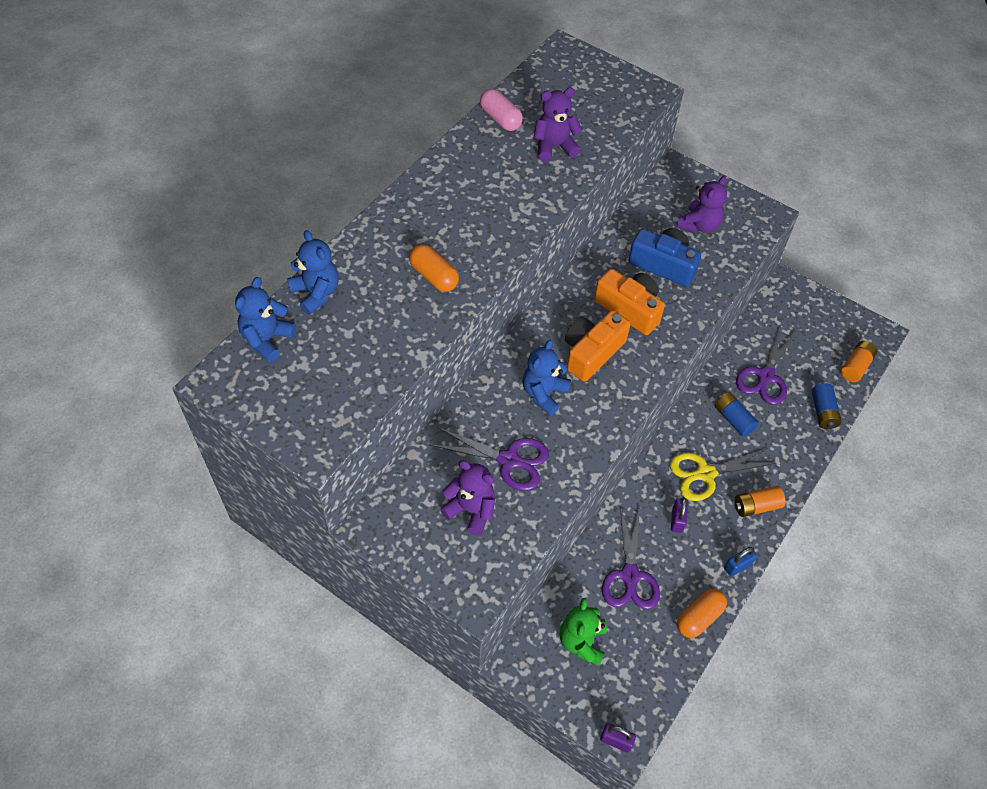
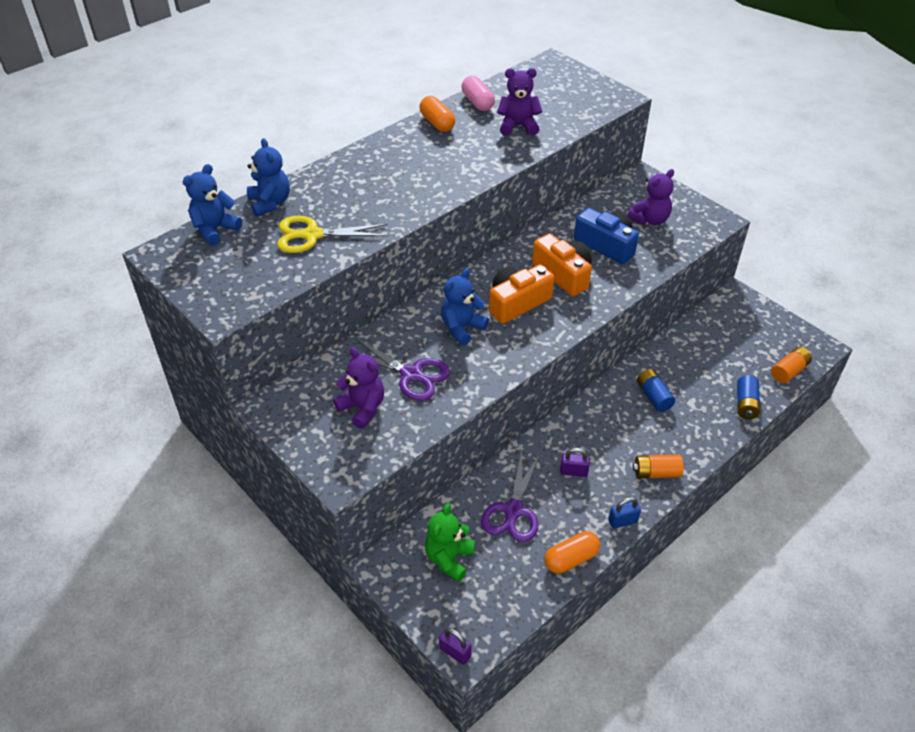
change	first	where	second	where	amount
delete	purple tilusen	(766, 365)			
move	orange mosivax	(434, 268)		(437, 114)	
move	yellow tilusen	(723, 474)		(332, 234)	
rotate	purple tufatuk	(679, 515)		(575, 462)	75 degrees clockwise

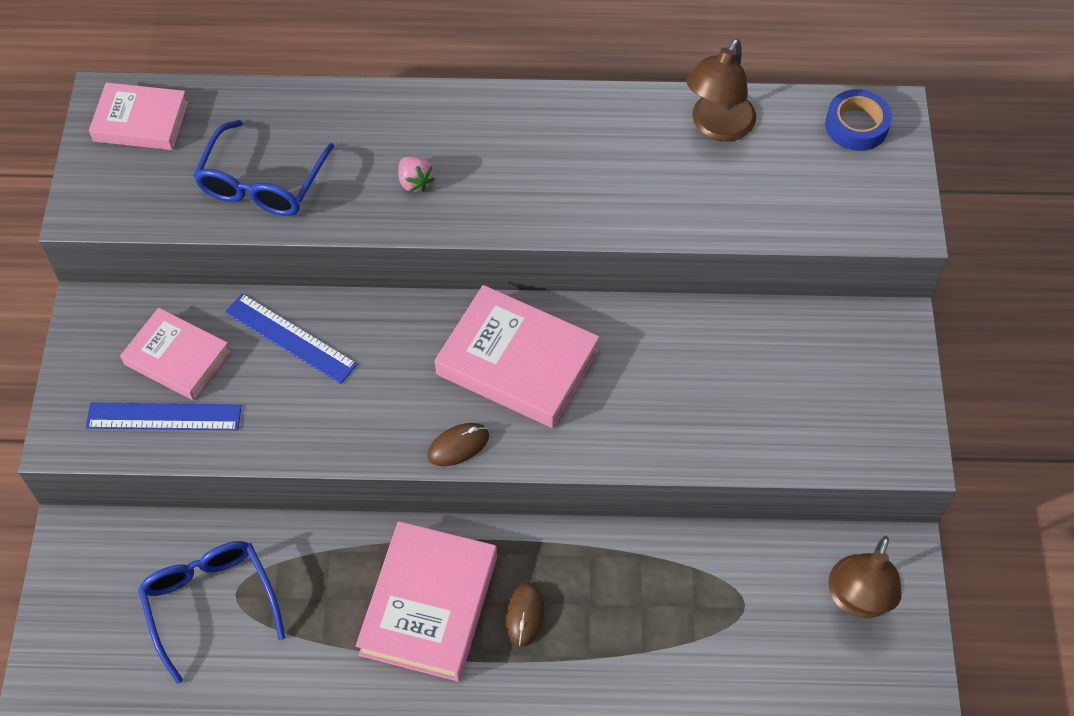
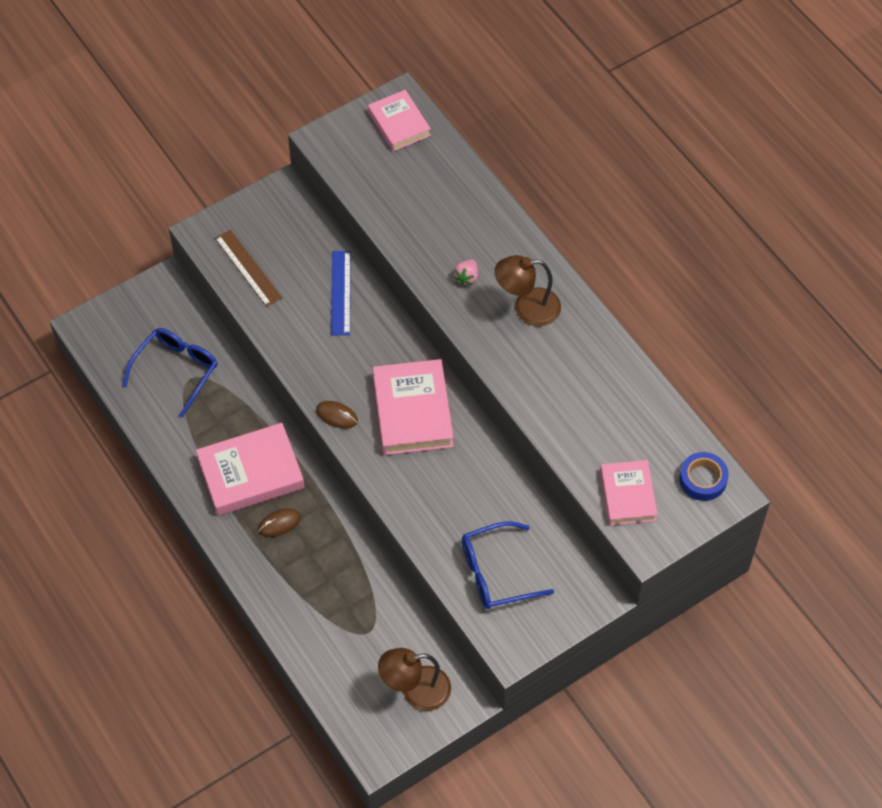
change	first	where	second	where	amount
move	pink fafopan	(175, 354)		(629, 492)	
move	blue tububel	(263, 168)		(508, 565)	
move	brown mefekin	(721, 90)		(528, 290)	
recolor	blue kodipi	(164, 416)	brown kodipi	(248, 268)	

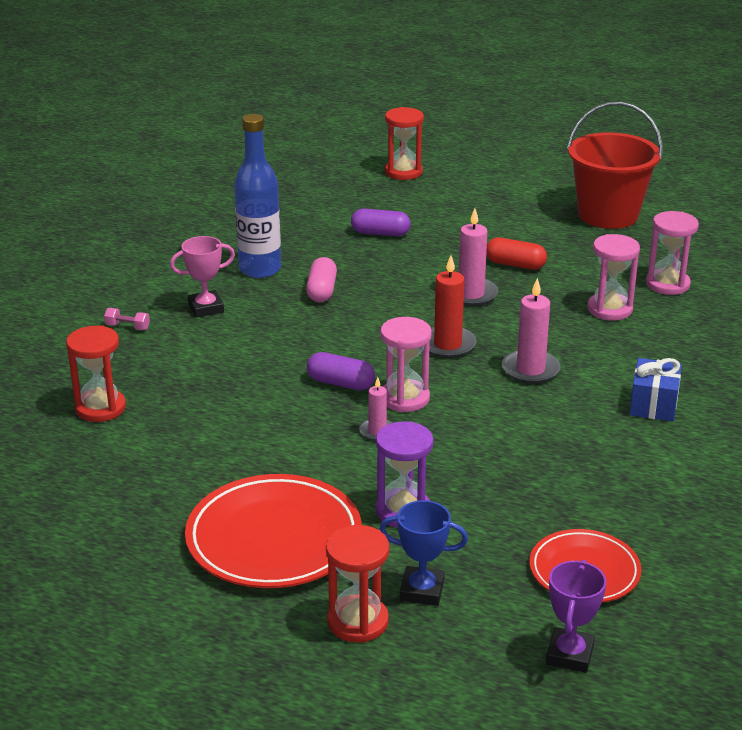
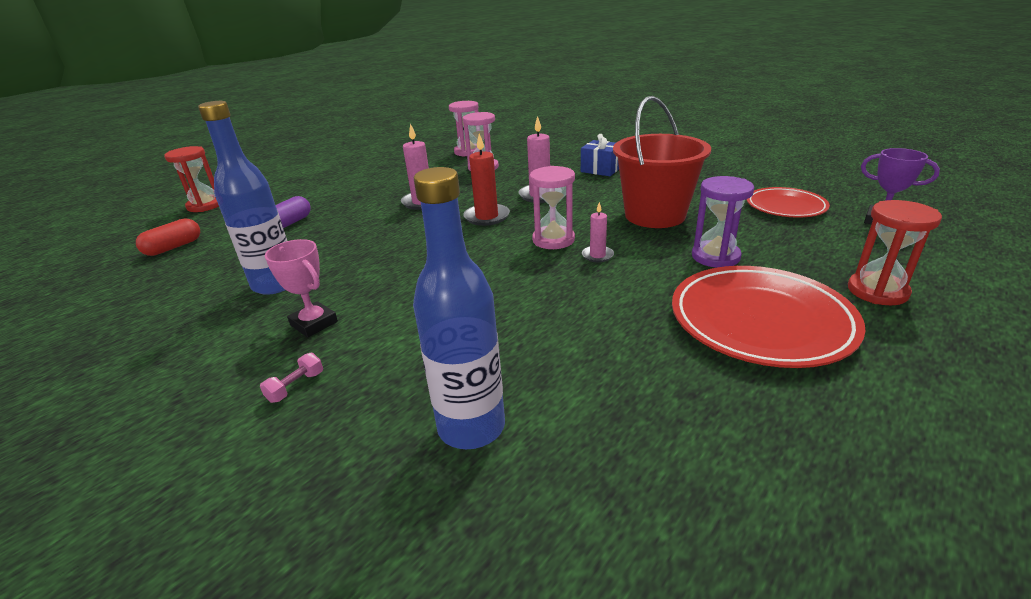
change	first	where	second	where	amount
delete	pink mosivax	(321, 279)			
delete	purple mosivax	(341, 371)			
delete	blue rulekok	(423, 553)			
move	red mosivax	(516, 254)		(168, 237)	
move	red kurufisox	(615, 165)		(662, 162)	
replace	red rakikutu	(96, 374)	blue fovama	(459, 308)	
rotate	pink rulekok	(202, 276)		(301, 288)	45 degrees counterclockwise

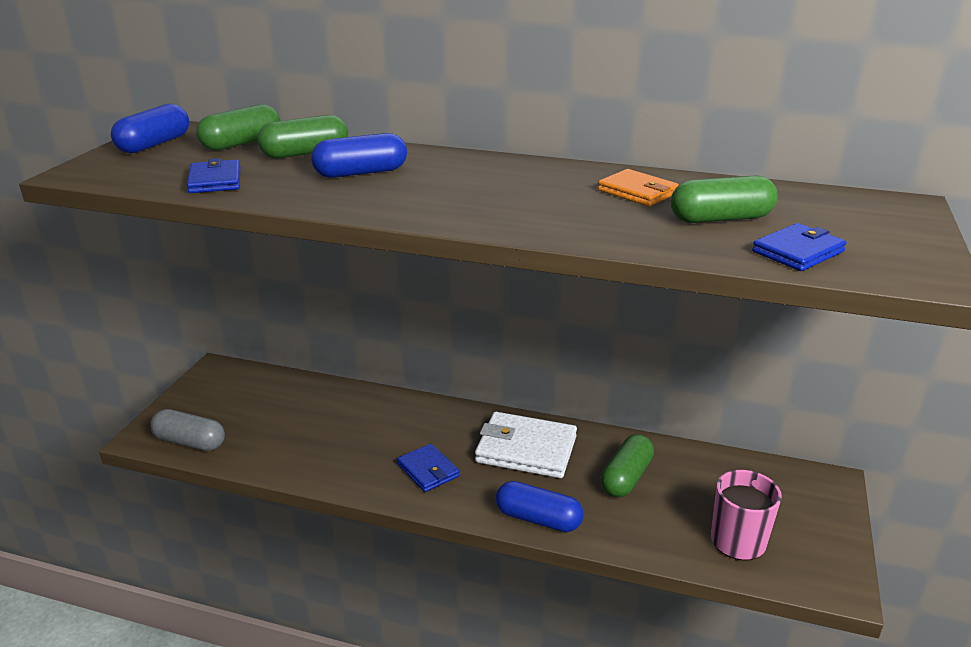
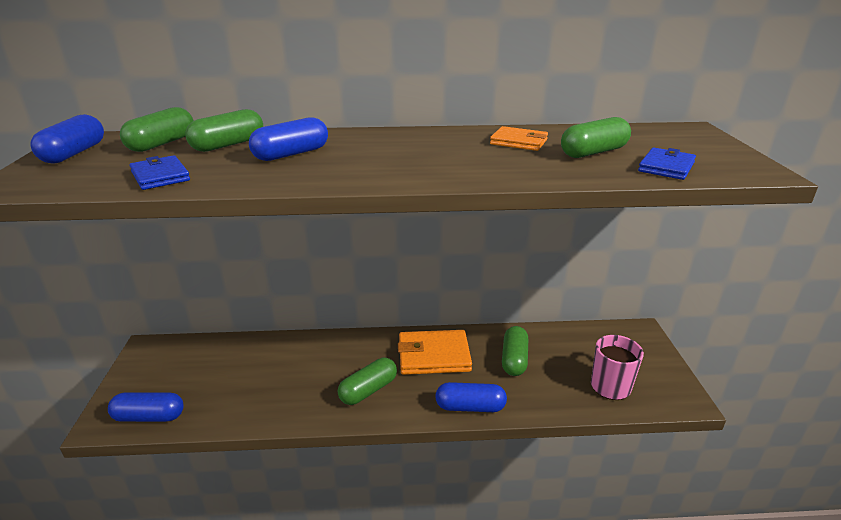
change	first	where	second	where	amount
replace	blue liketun	(428, 467)	green mosivax	(367, 381)	
recolor	grey mosivax	(187, 430)	blue mosivax	(146, 407)	
recolor	white liketun	(526, 445)	orange liketun	(435, 352)	

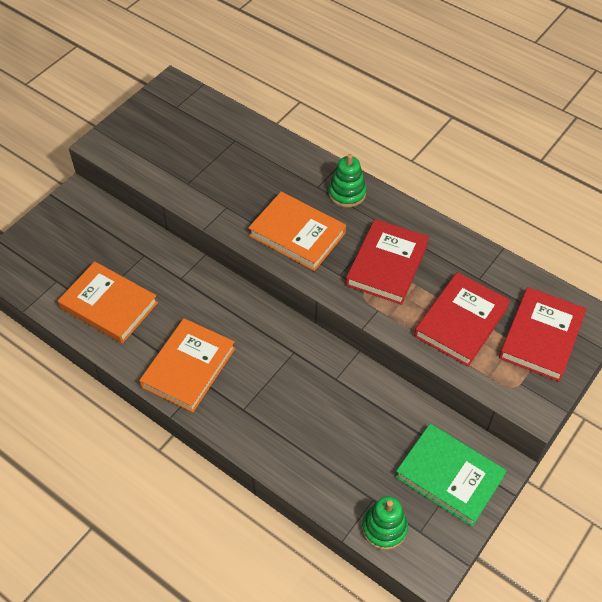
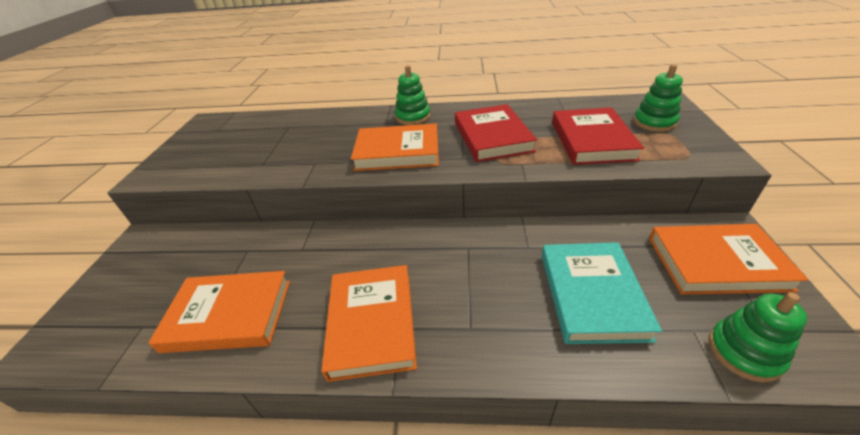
change	first	where	second	where	amount
insert			turquoise fafopan	(602, 293)	
replace	red fafopan	(543, 334)	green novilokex	(658, 98)	
recolor	green fafopan	(451, 475)	orange fafopan	(728, 259)	

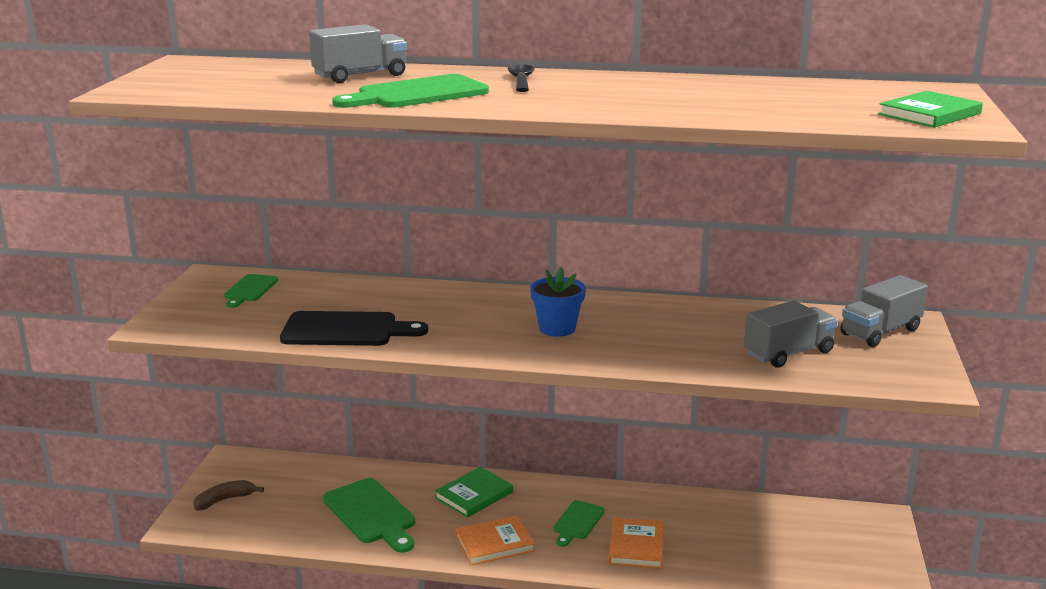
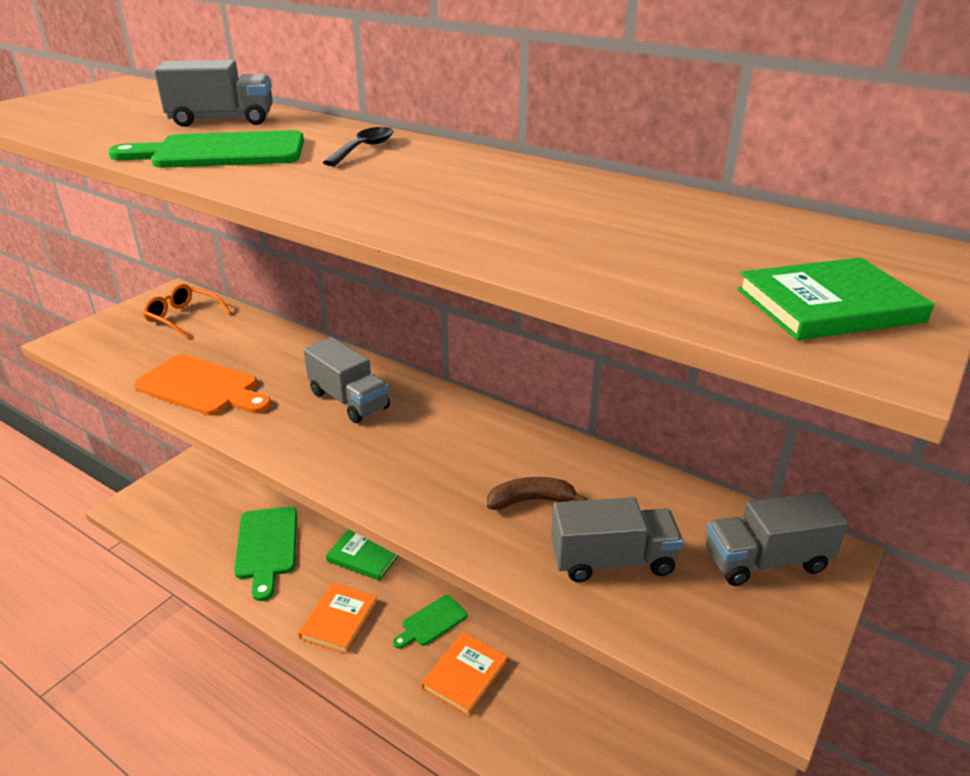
change	first	where	second	where	amount
delete	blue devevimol	(558, 302)			
insert			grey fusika	(346, 380)	
move	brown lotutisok	(228, 495)		(537, 493)	
replace	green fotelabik	(251, 291)	orange tububel	(187, 311)	
recolor	black fotelabik	(354, 328)	orange fotelabik	(203, 385)	
rotate	green fafopan	(474, 492)		(362, 555)	45 degrees clockwise
rotate	orange fafopan	(495, 540)		(338, 618)	75 degrees counterclockwise

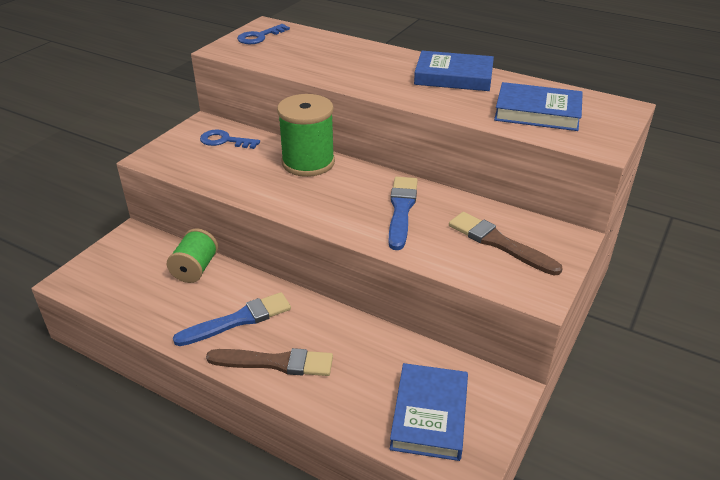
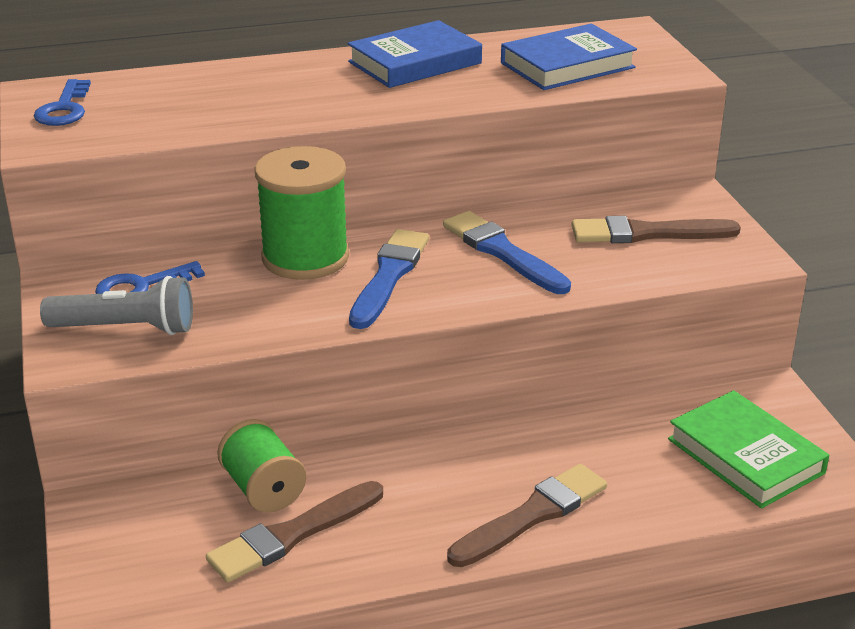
change	first	where	second	where	amount
insert			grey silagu	(116, 305)	
insert			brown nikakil	(294, 531)	
move	blue nikakil	(232, 319)		(389, 279)	
recolor	blue fafopan	(429, 412)	green fafopan	(748, 449)	

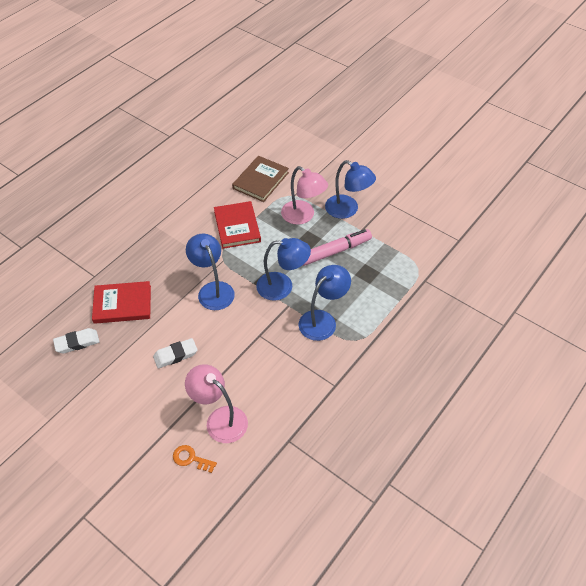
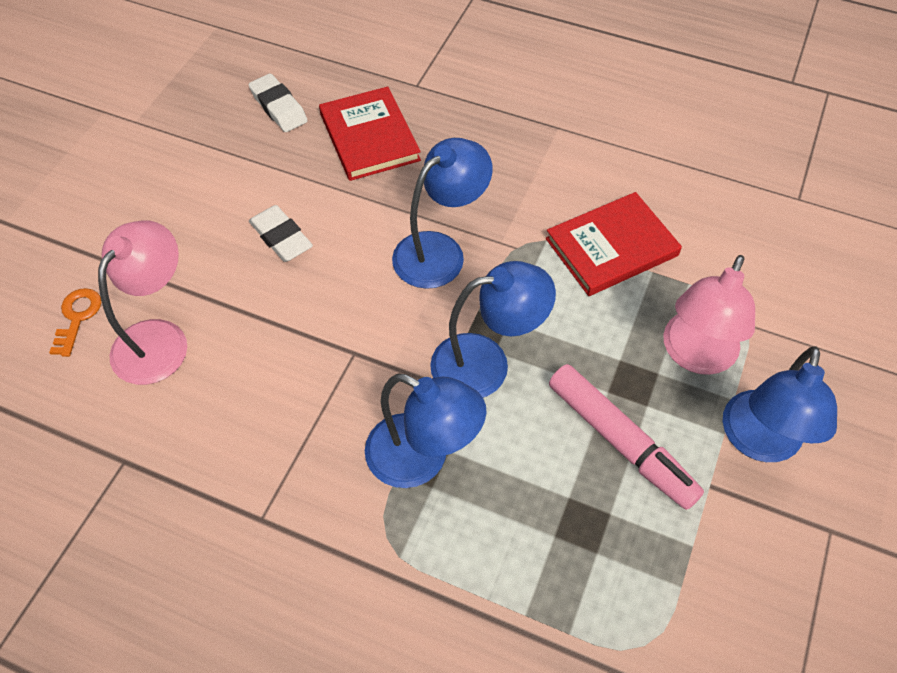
change	first	where	second	where	amount
delete	brown fafopan	(260, 179)			
rotate	blue mefekin	(283, 269)		(493, 329)	90 degrees counterclockwise

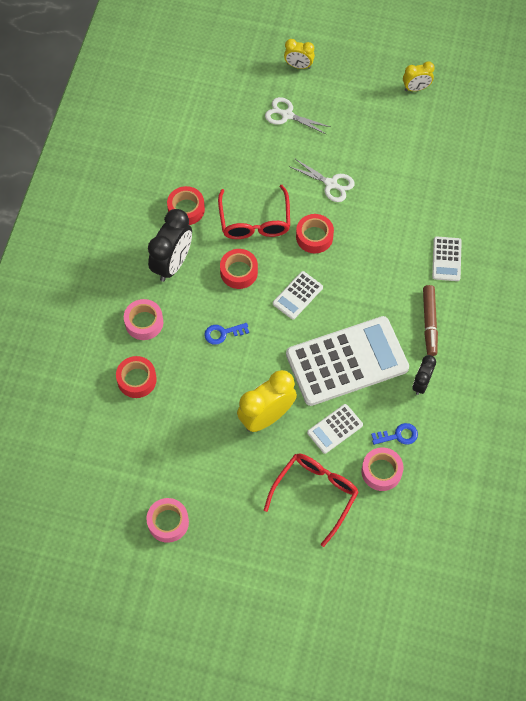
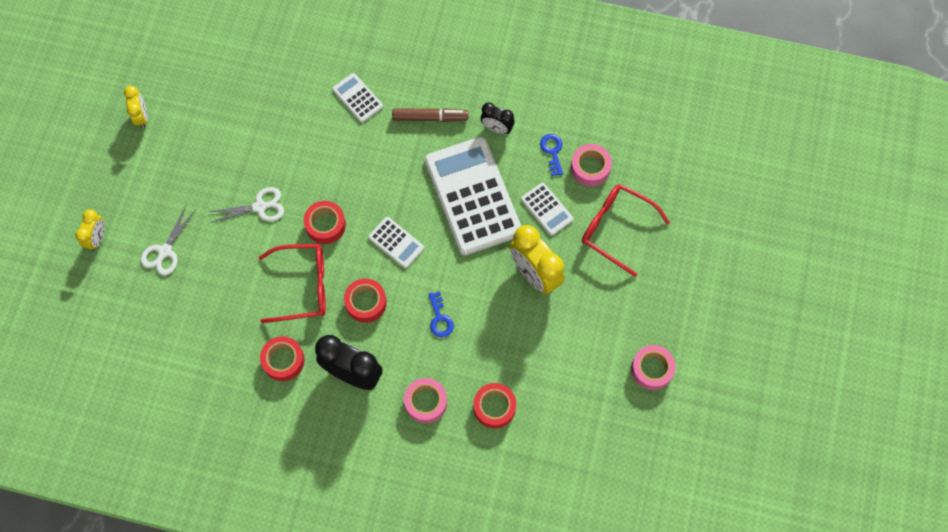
change	first	where	second	where	amount
rotate	white tilusen	(322, 180)		(246, 205)	45 degrees clockwise
rotate	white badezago	(447, 258)		(357, 98)	135 degrees counterclockwise

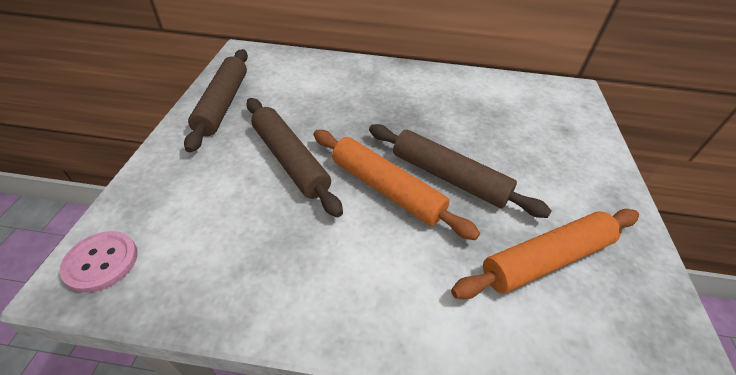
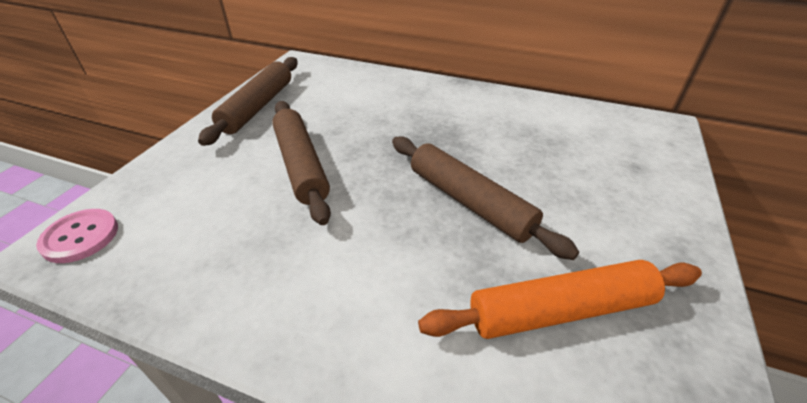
change	first	where	second	where	amount
delete	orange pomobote	(396, 185)			

